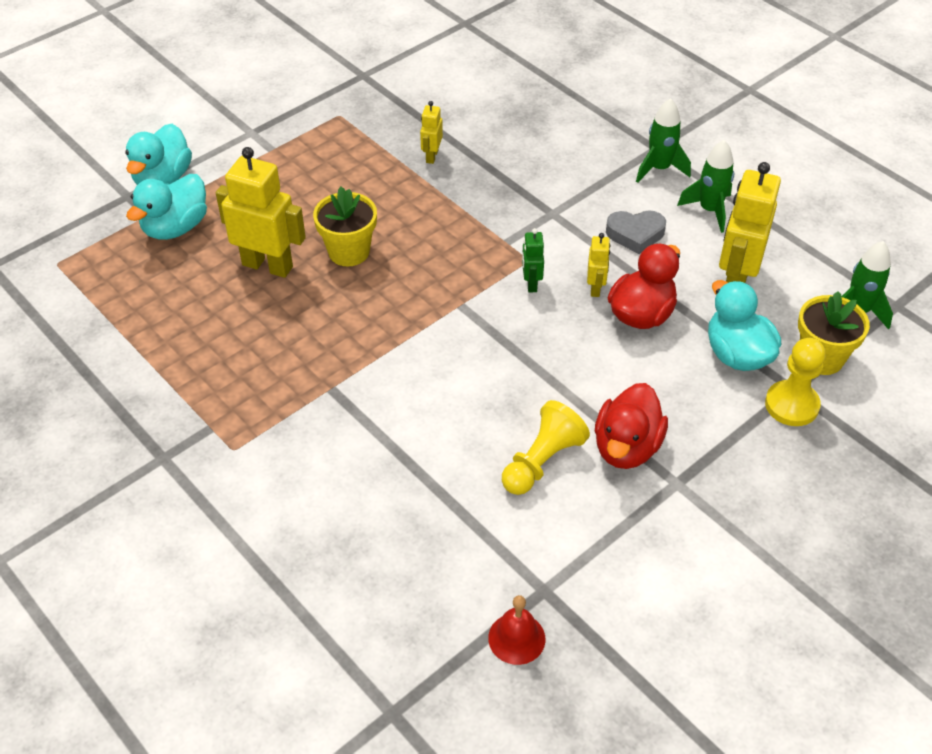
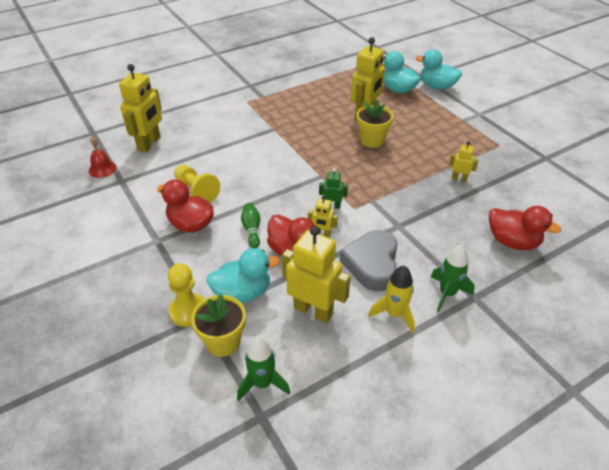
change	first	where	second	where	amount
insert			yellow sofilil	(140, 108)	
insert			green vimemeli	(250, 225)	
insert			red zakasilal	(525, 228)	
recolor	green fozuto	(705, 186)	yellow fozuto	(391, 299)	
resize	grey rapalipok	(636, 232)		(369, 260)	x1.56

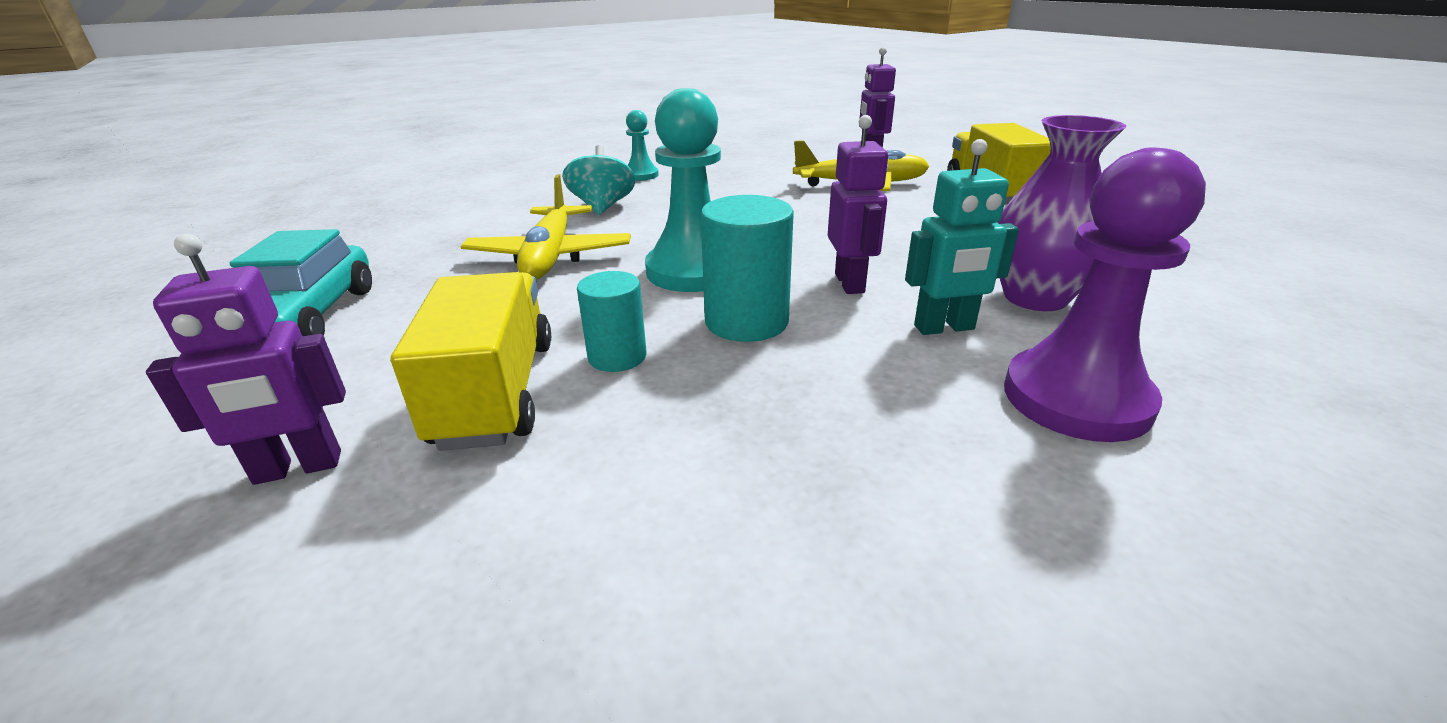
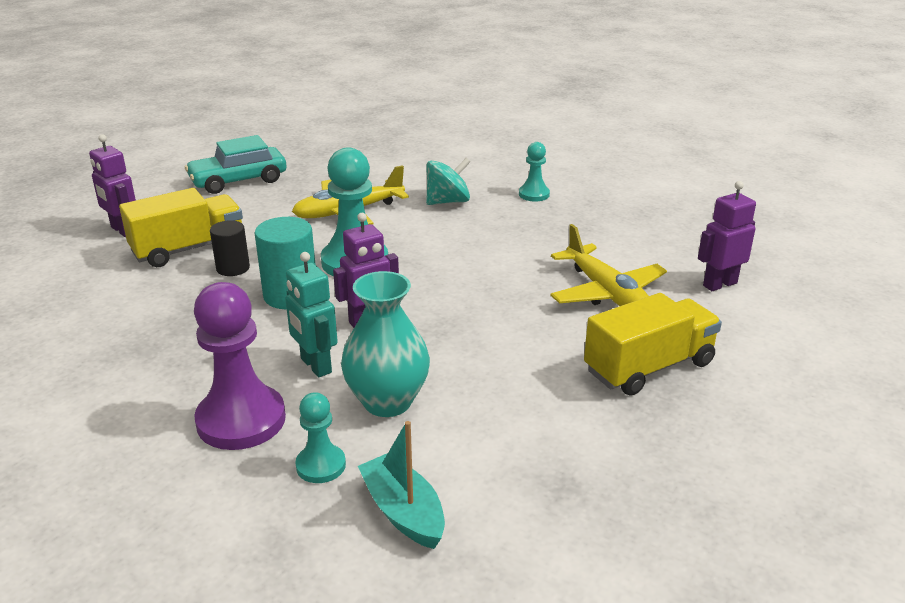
change	first	where	second	where	amount
insert			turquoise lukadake	(320, 437)	
insert			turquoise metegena	(401, 485)	
recolor	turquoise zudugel	(611, 321)	black zudugel	(230, 248)	
recolor	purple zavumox	(1061, 213)	turquoise zavumox	(385, 344)	

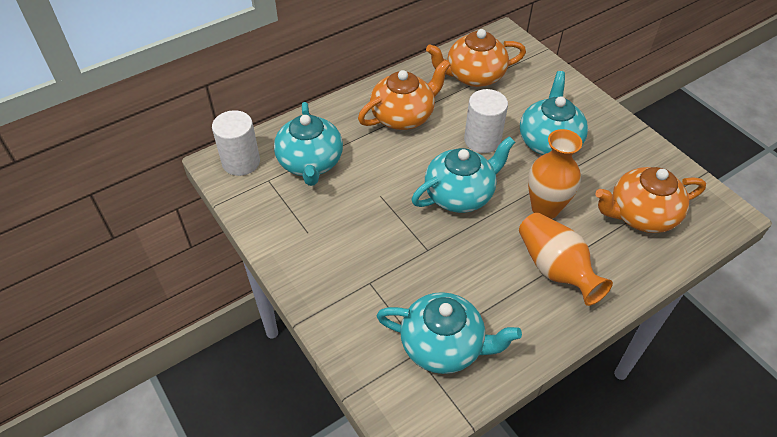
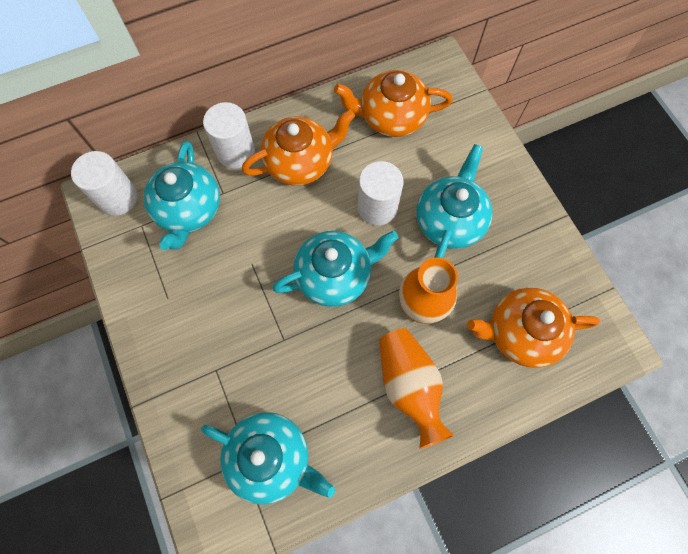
change	first	where	second	where	amount
insert			white zudugel	(229, 135)	

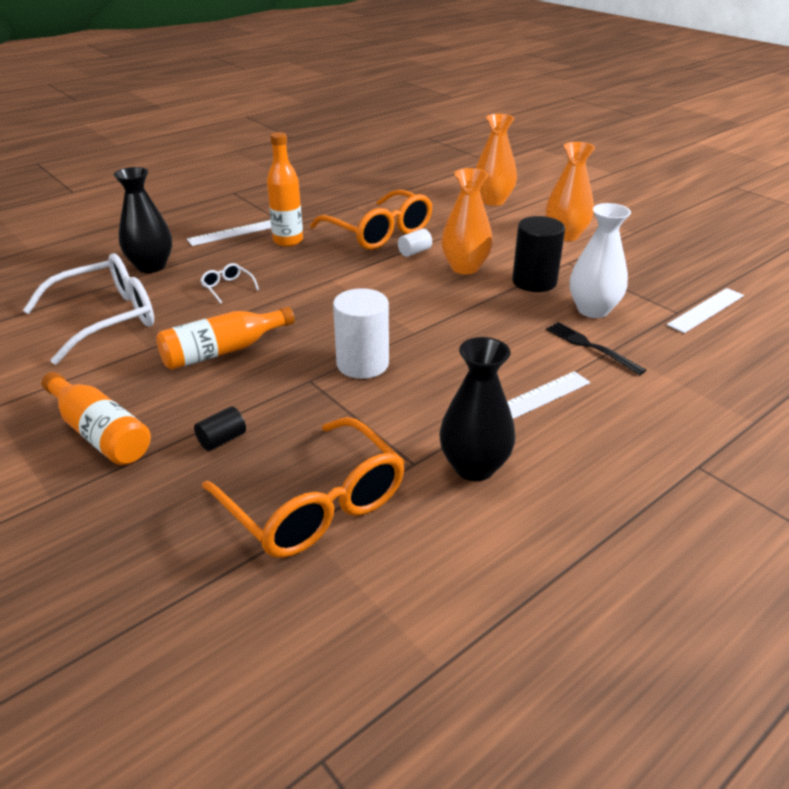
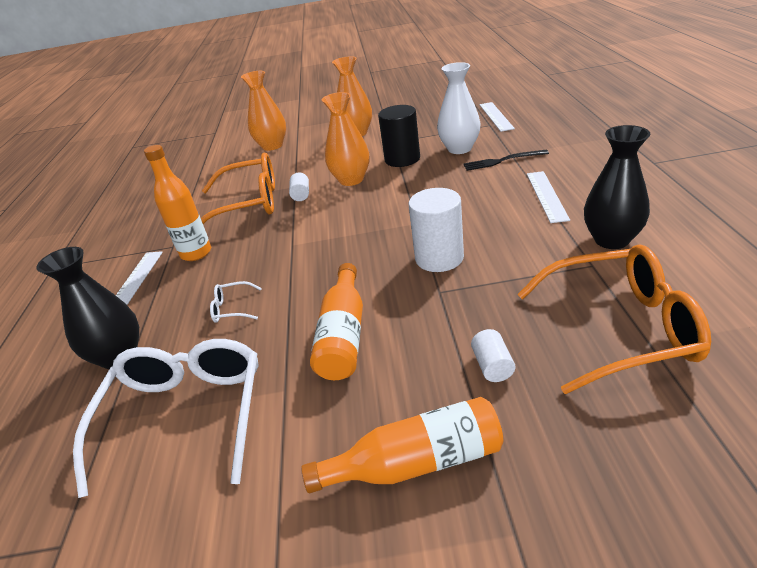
change	first	where	second	where	amount
recolor	black zudugel	(220, 428)	white zudugel	(493, 355)	

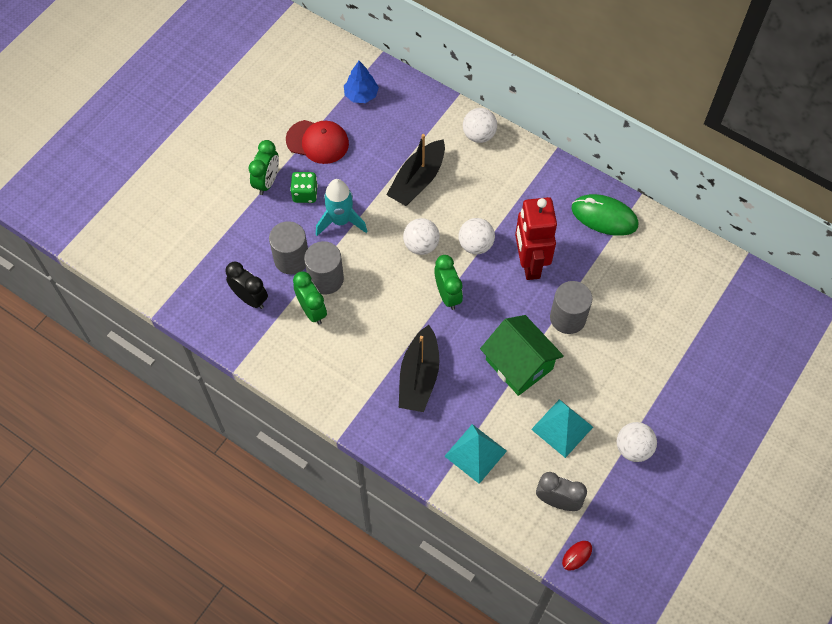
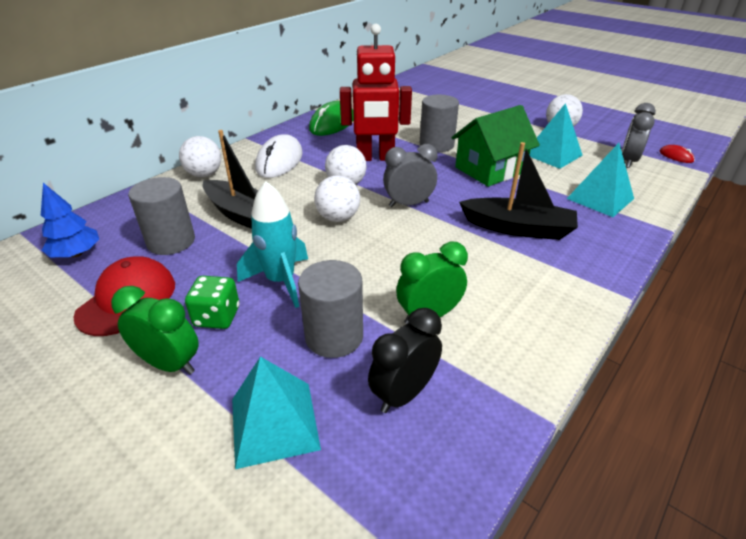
change	first	where	second	where	amount
insert			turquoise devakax	(276, 412)	
insert			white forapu	(279, 156)	
move	grey zudugel	(324, 268)		(161, 216)	
recolor	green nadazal	(448, 282)	grey nadazal	(410, 175)	

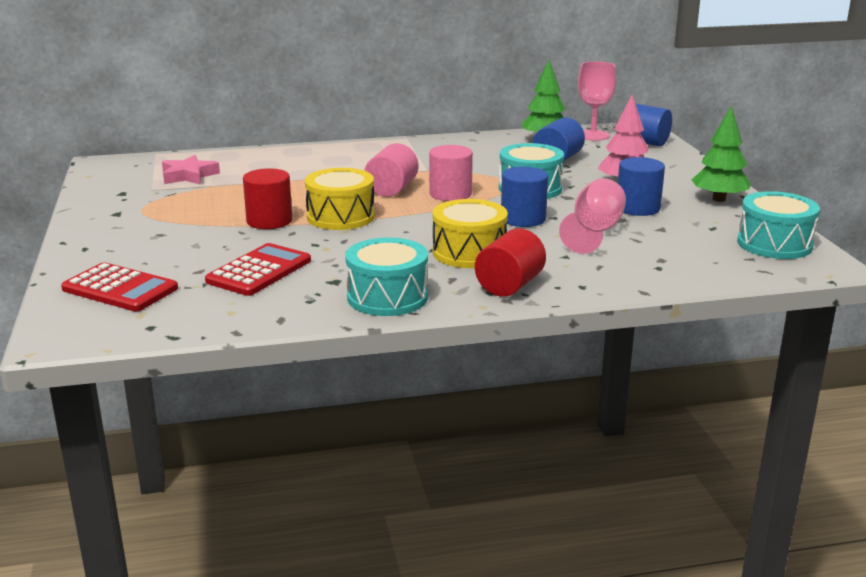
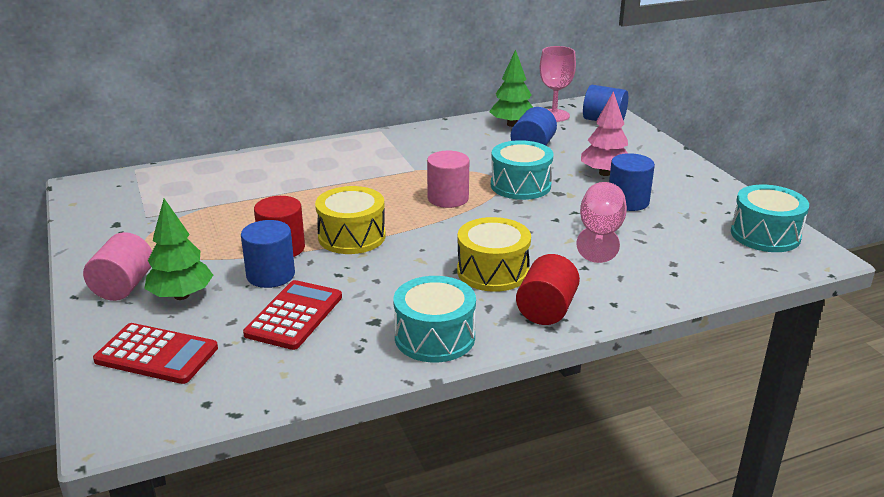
change	first	where	second	where	amount
delete	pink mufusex	(191, 170)			
move	pink zudugel	(391, 170)		(117, 266)	
move	blue zudugel	(524, 197)		(268, 254)	
move	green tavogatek	(721, 154)		(178, 249)	

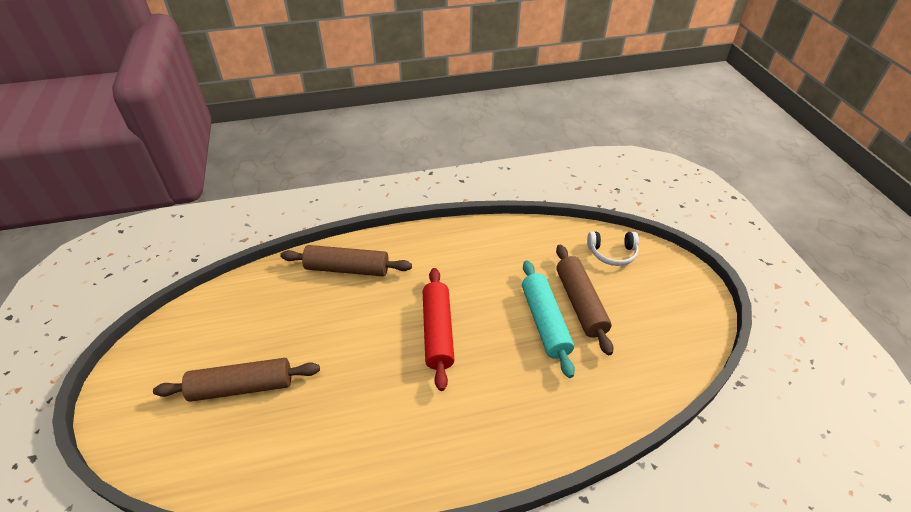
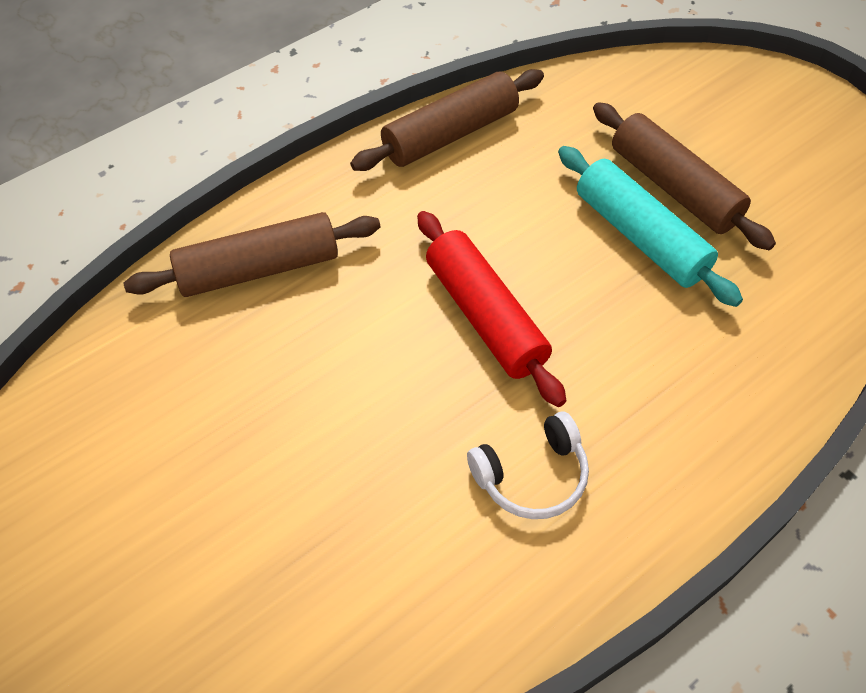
change	first	where	second	where	amount
move	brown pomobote	(236, 380)		(447, 120)	
move	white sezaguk	(613, 248)		(528, 465)	

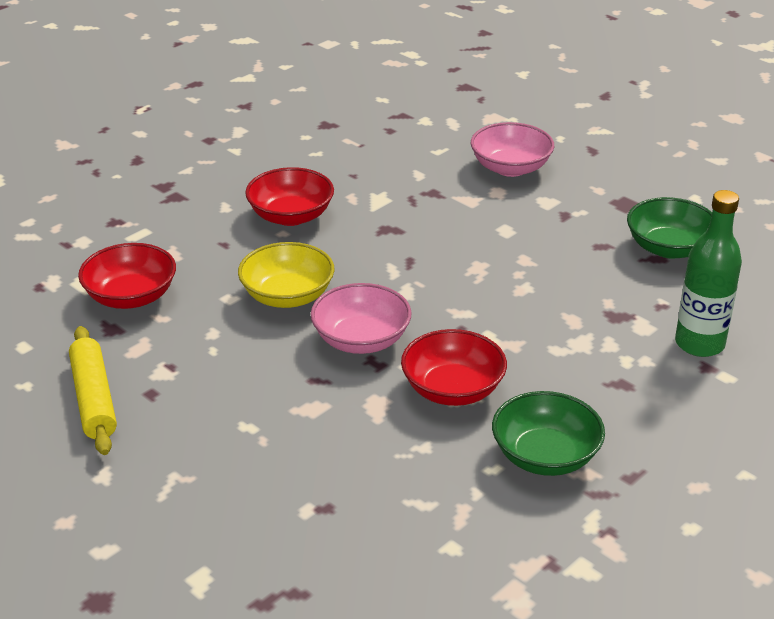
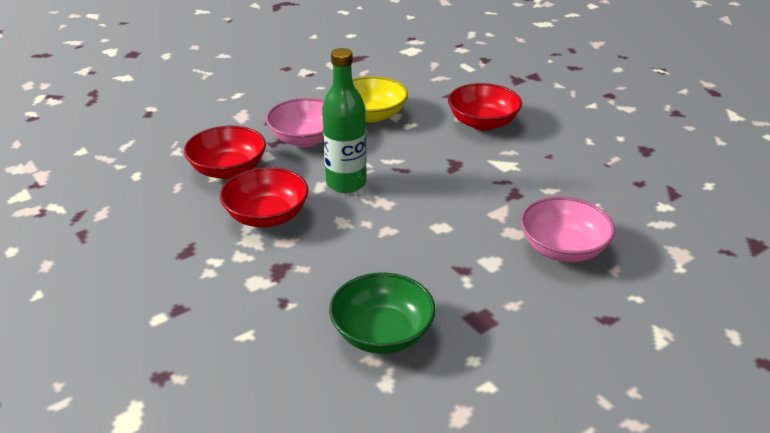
change	first	where	second	where	amount
delete	yellow pomobote	(93, 390)			
delete	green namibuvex	(548, 433)			
move	red namibuvex	(127, 276)		(264, 197)	
move	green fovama	(708, 273)		(344, 120)	

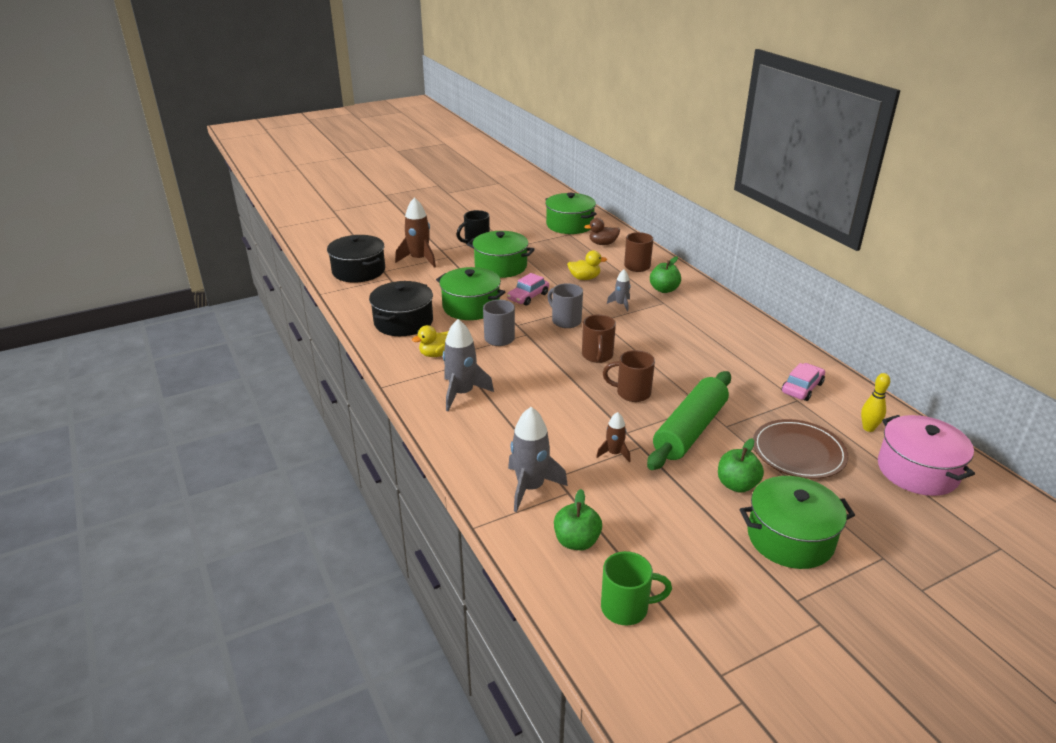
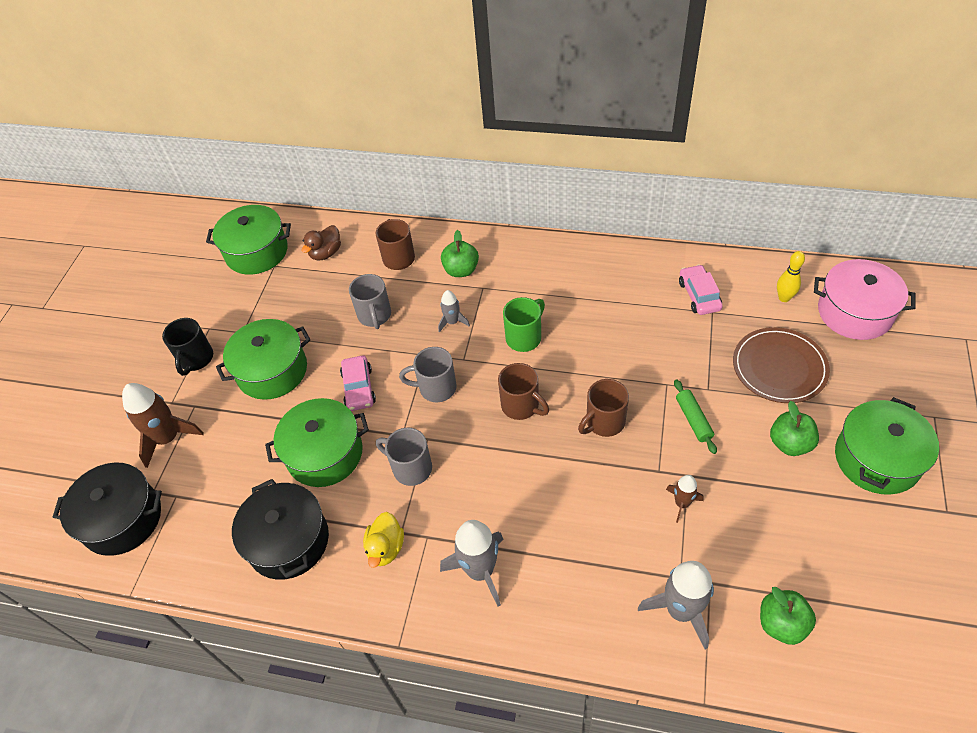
change	first	where	second	where	amount
move	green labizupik	(636, 588)		(524, 324)	
replace	yellow zakasilal	(587, 265)	grey labizupik	(370, 301)	
resize	green pomobote	(689, 420)		(695, 416)	x0.46

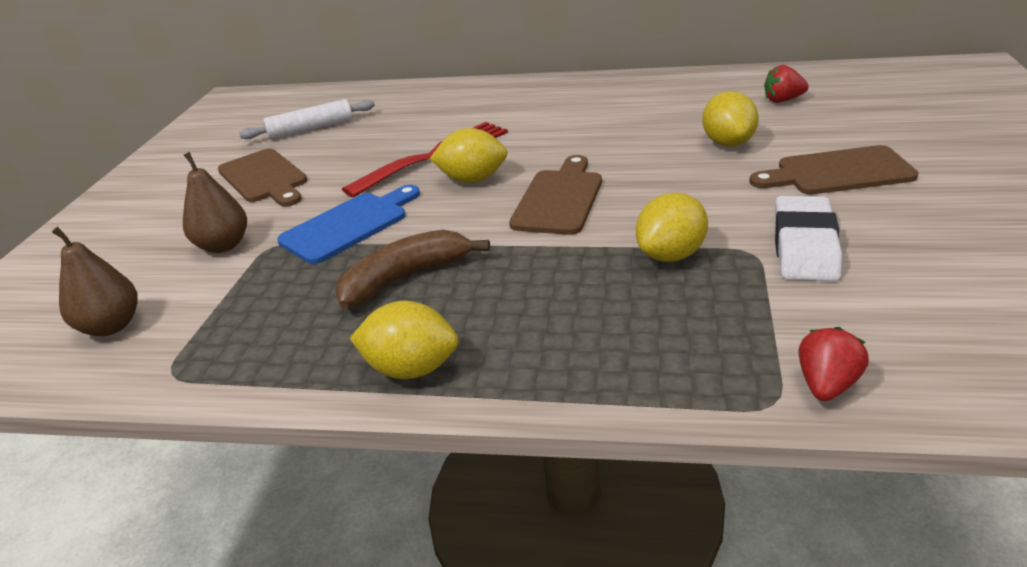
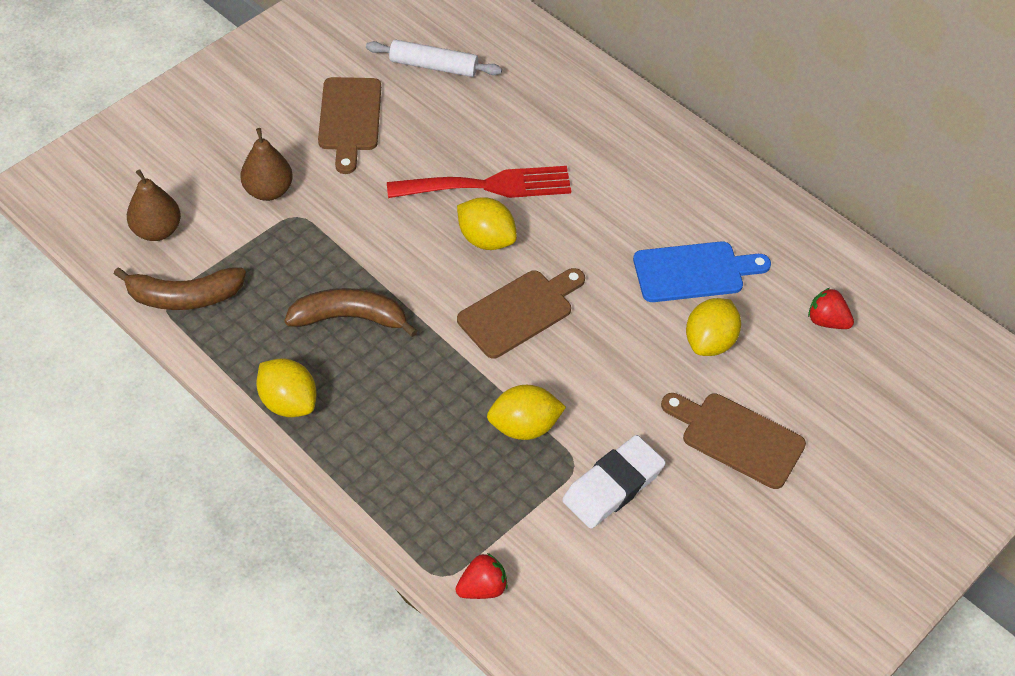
change	first	where	second	where	amount
insert			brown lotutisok	(180, 288)	
move	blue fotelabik	(348, 224)		(702, 271)	

